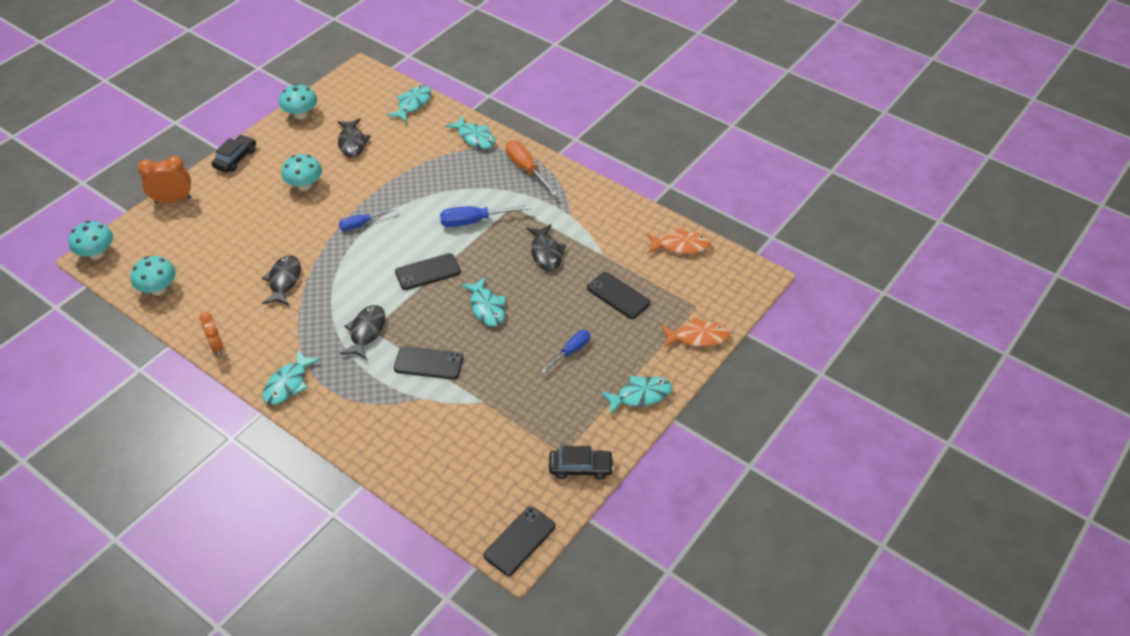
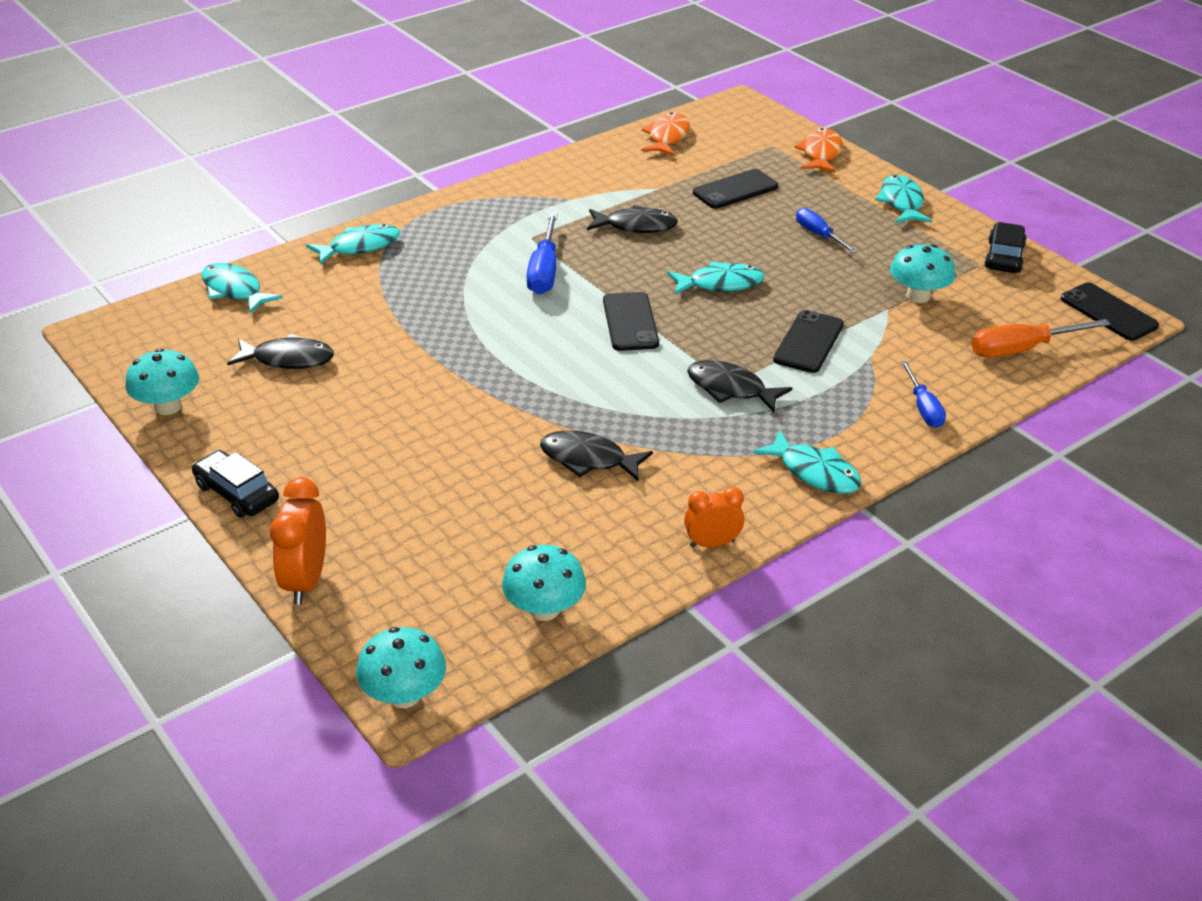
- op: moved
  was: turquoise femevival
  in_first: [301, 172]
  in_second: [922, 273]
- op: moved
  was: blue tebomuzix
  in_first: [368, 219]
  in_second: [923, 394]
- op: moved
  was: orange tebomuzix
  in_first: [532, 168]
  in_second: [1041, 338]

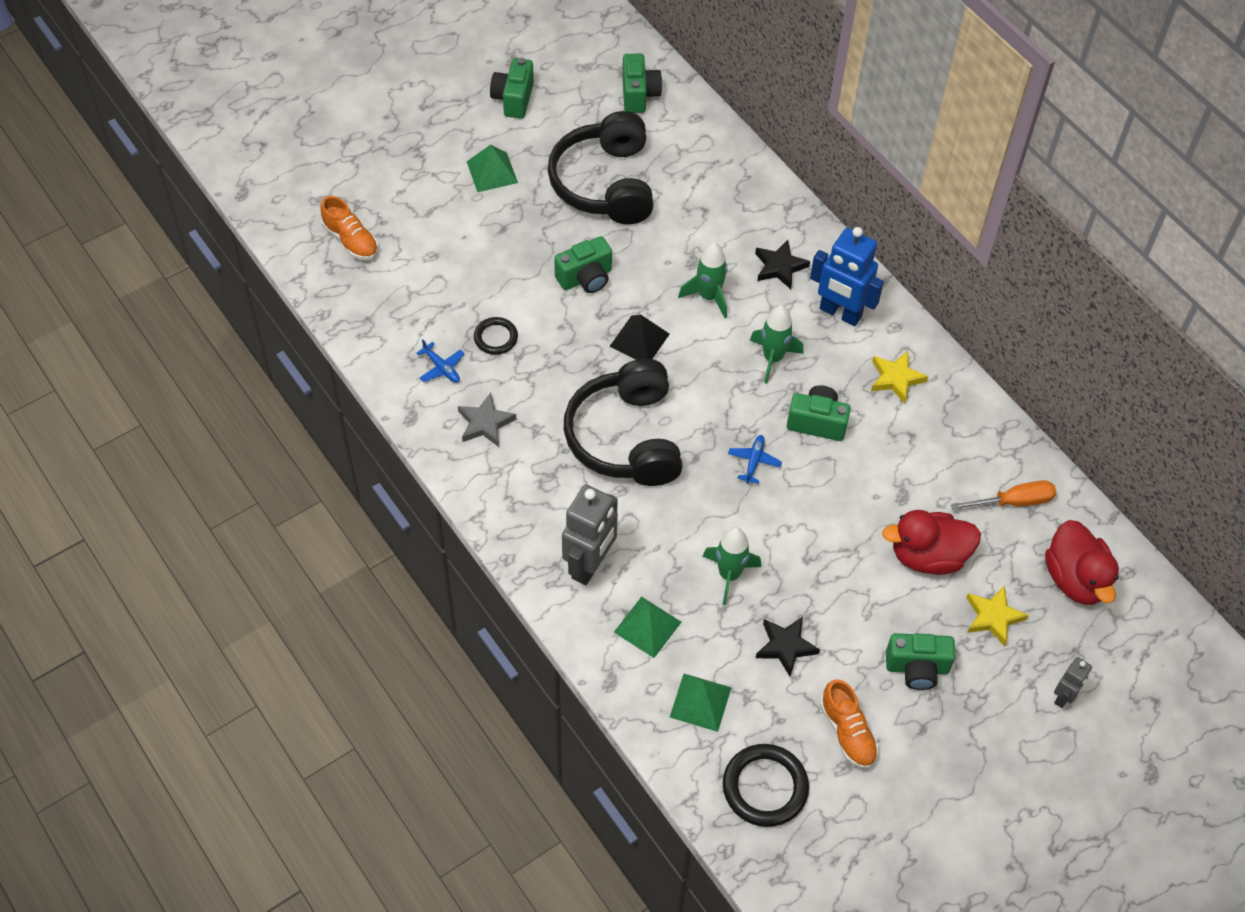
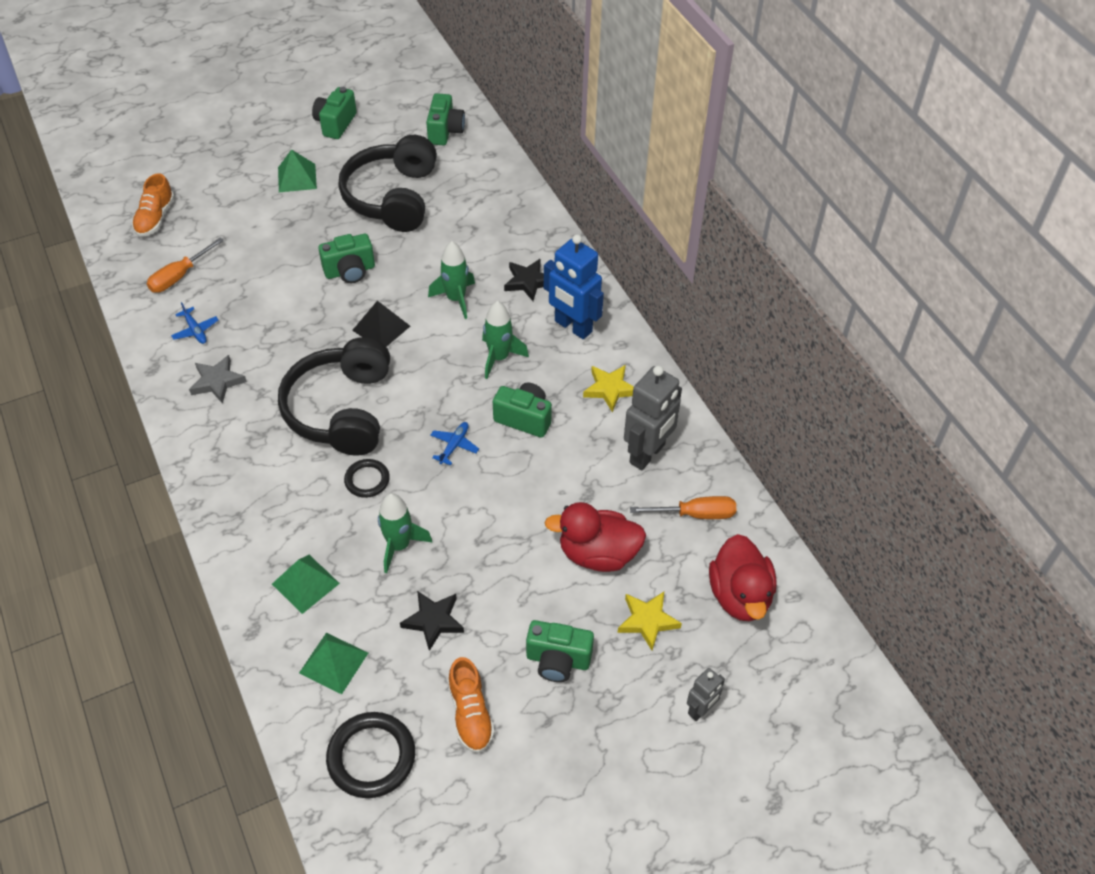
- op: added
  now: orange tebomuzix
  in_second: [185, 265]
- op: moved
  was: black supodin
  in_first: [496, 336]
  in_second: [367, 478]
- op: moved
  was: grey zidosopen
  in_first: [590, 535]
  in_second: [653, 417]
- op: turned
  was: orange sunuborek
  in_first: [349, 228]
  in_second: [153, 205]
  clockwise: 45

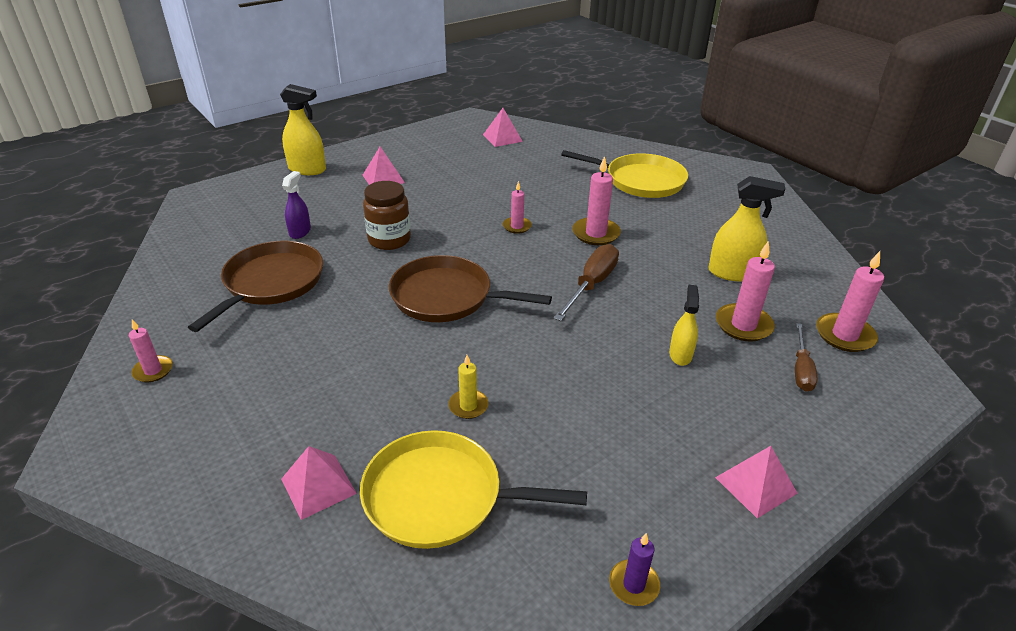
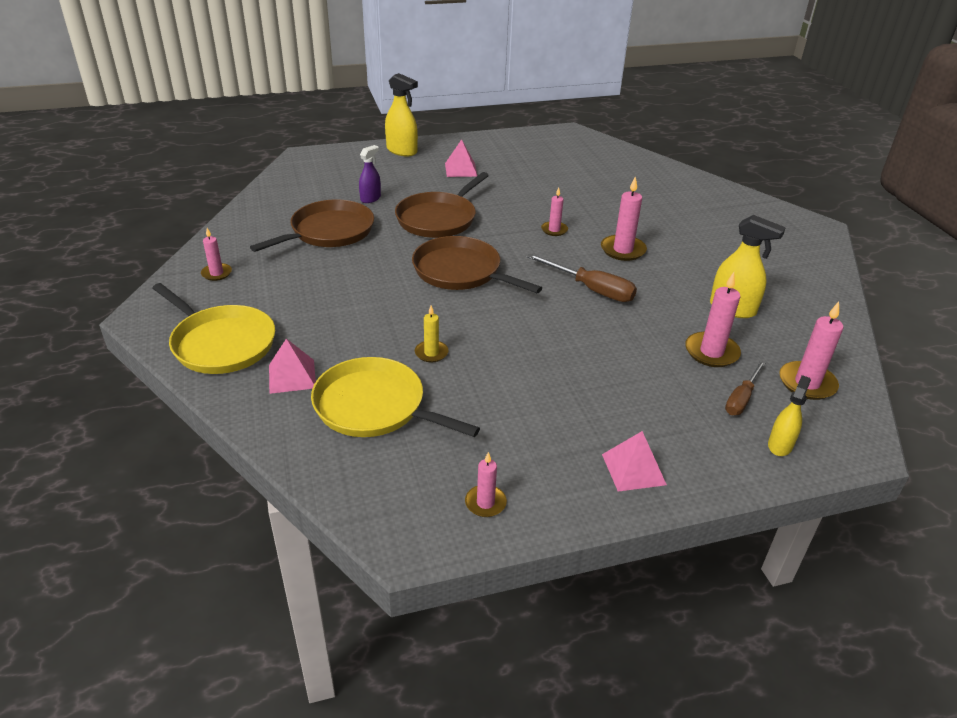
- op: removed
  was: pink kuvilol
  in_first: [503, 127]
- op: moved
  was: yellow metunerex
  in_first: [624, 174]
  in_second: [213, 328]
- op: moved
  was: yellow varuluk
  in_first: [684, 325]
  in_second: [789, 415]
- op: replaced
  was: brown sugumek
  now: brown metunerex
  in_first: [387, 215]
  in_second: [442, 205]
- op: recoloured
  was: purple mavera
  now: pink mavera
  in_first: [634, 569]
  in_second: [486, 484]
- op: turned
  was: brown tebomuzix
  in_first: [586, 282]
  in_second: [581, 277]
  clockwise: 75

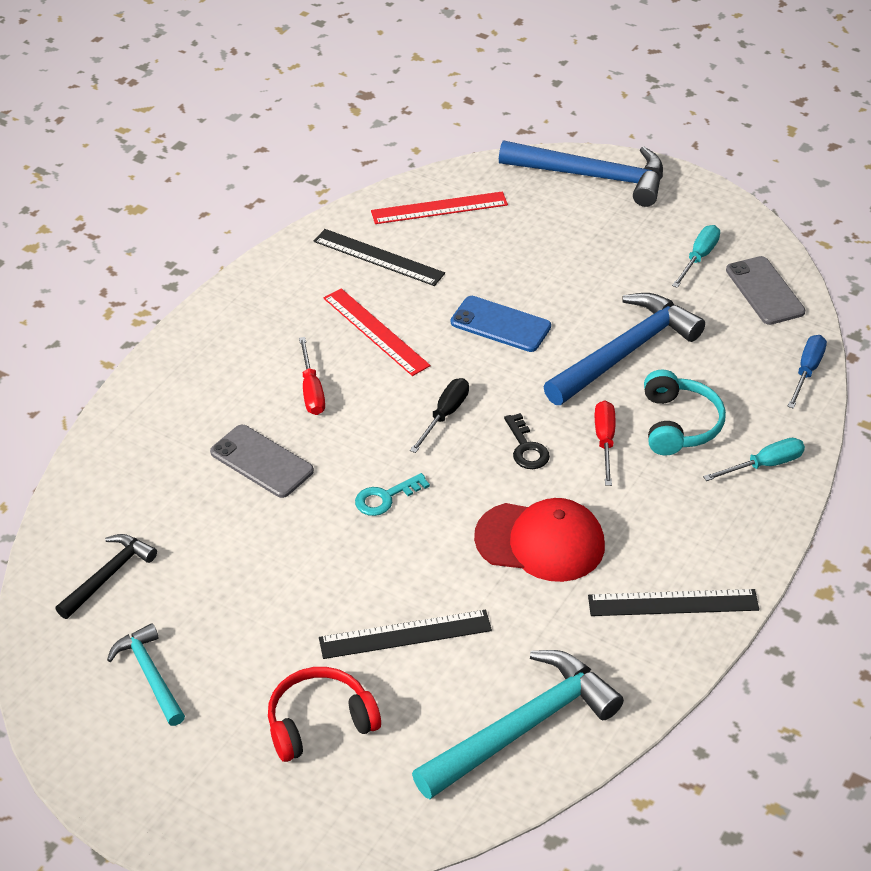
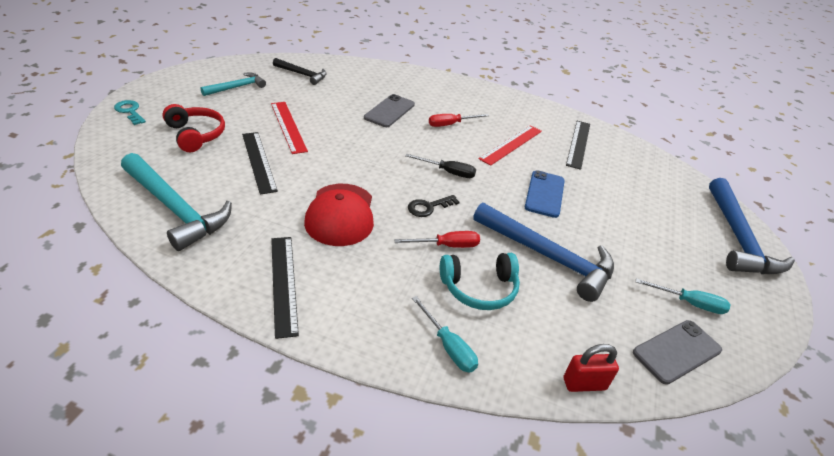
- op: moved
  was: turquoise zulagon
  in_first: [392, 494]
  in_second: [130, 112]
- op: moved
  was: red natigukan
  in_first: [439, 207]
  in_second: [289, 128]
- op: replaced
  was: blue tebomuzix
  now: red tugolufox
  in_first: [807, 372]
  in_second: [591, 368]

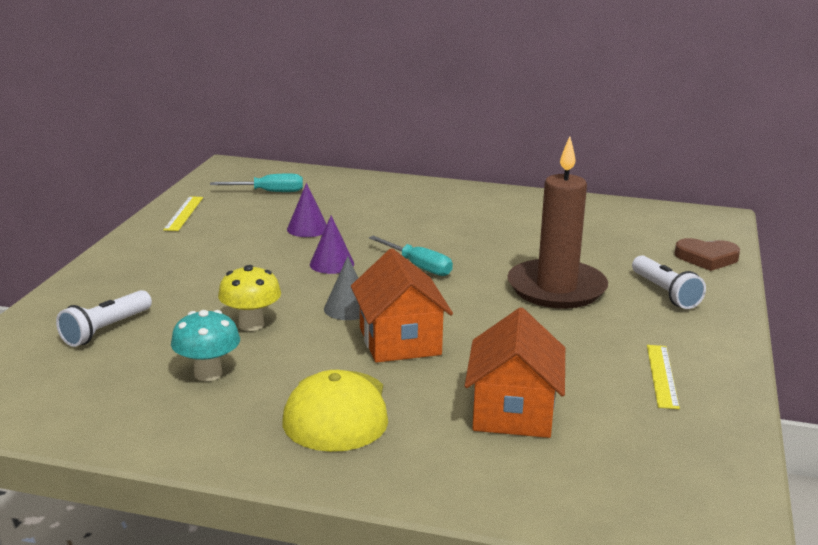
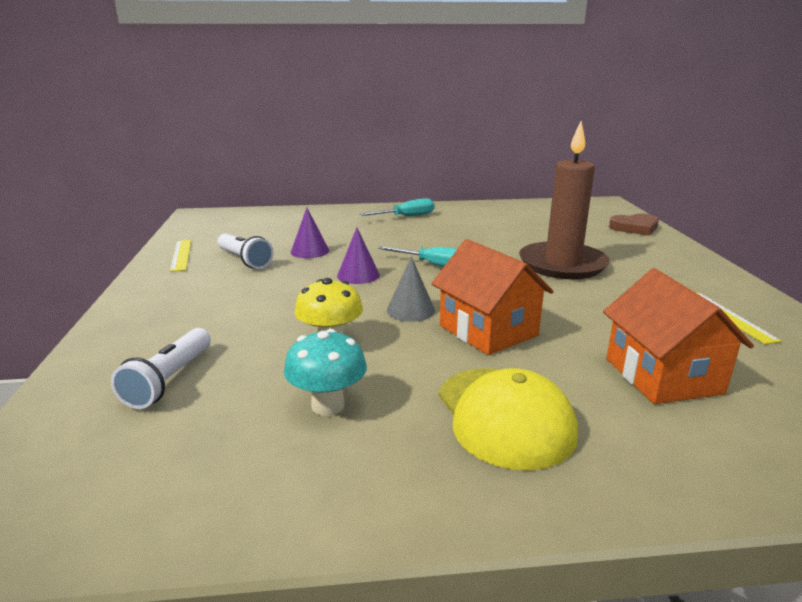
- op: moved
  was: turquoise tebomuzix
  in_first: [256, 182]
  in_second: [397, 207]
- op: moved
  was: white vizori
  in_first: [669, 282]
  in_second: [245, 251]

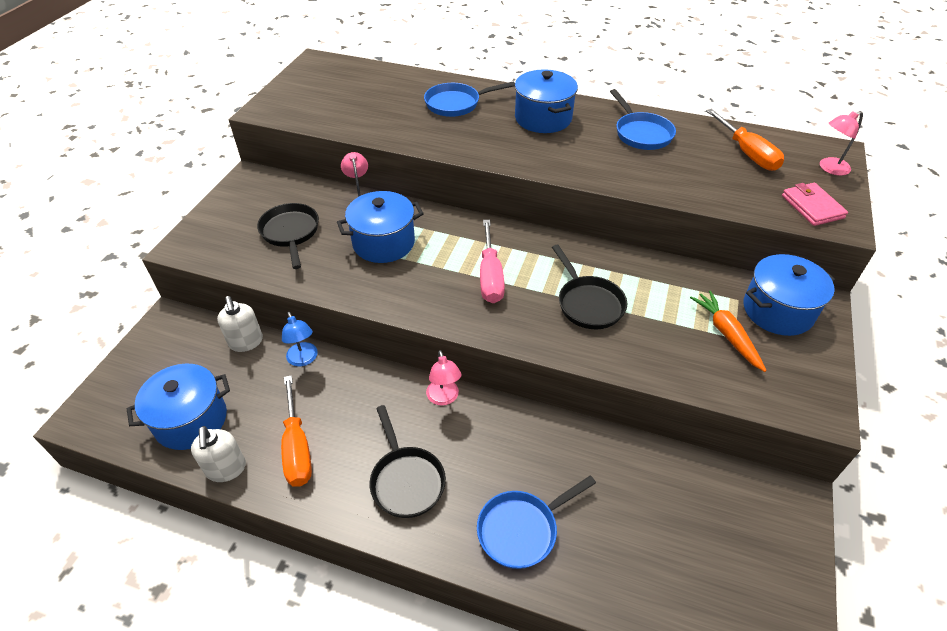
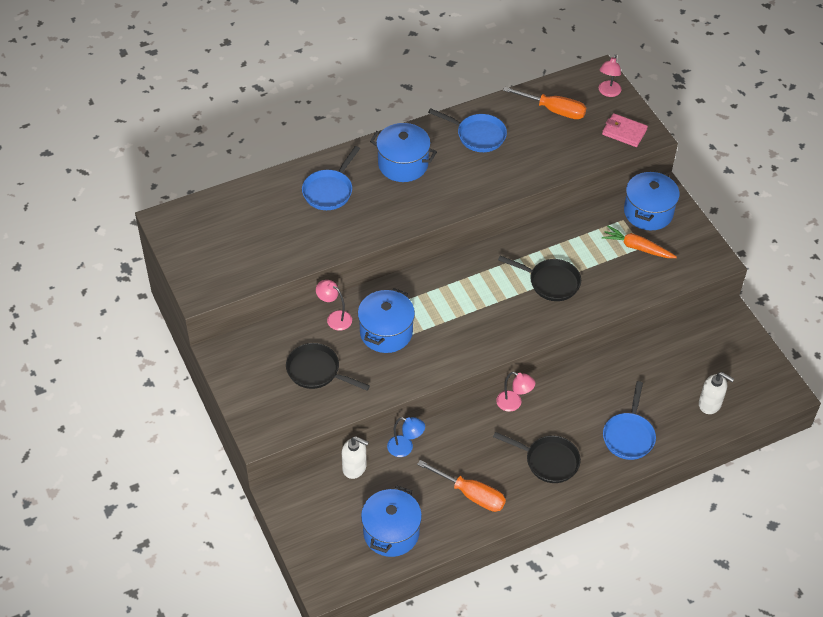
- op: removed
  was: pink tebomuzix
  in_first: [492, 261]
- op: moved
  was: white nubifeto
  in_first: [218, 454]
  in_second: [716, 393]

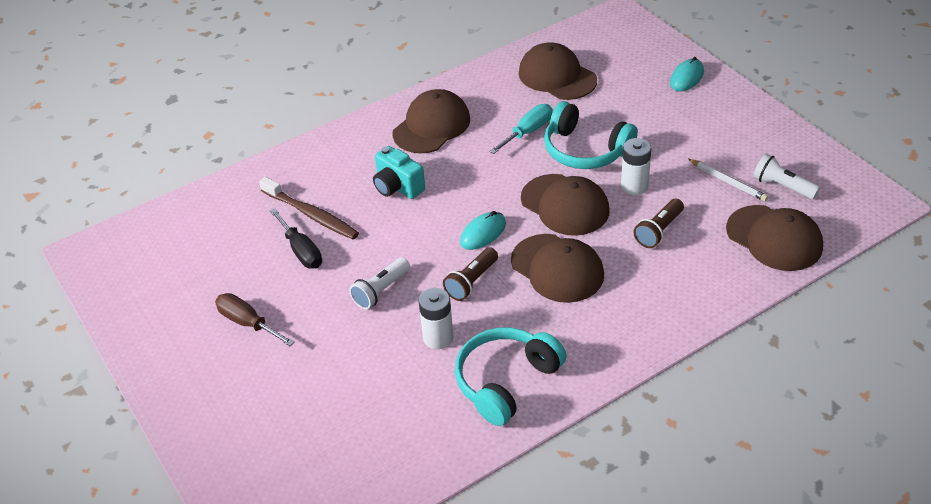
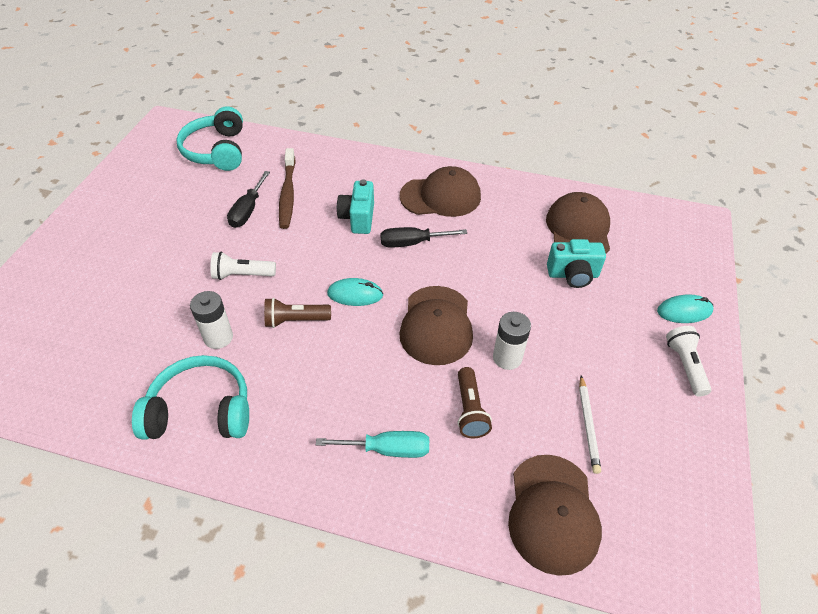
- op: removed
  was: brown tebomuzix
  in_first: [255, 319]
- op: removed
  was: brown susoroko
  in_first: [557, 268]
- op: added
  now: black tebomuzix
  in_second: [423, 237]
- op: added
  now: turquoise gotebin
  in_second: [576, 263]
- op: moved
  was: turquoise tebomuzix
  in_first: [521, 129]
  in_second: [372, 444]
- op: moved
  was: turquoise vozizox
  in_first: [591, 135]
  in_second: [209, 138]
- op: moved
  was: white vizori
  in_first: [786, 176]
  in_second: [689, 361]
- op: turned
  was: brown vizori
  in_first: [659, 223]
  in_second: [474, 402]
  clockwise: -90

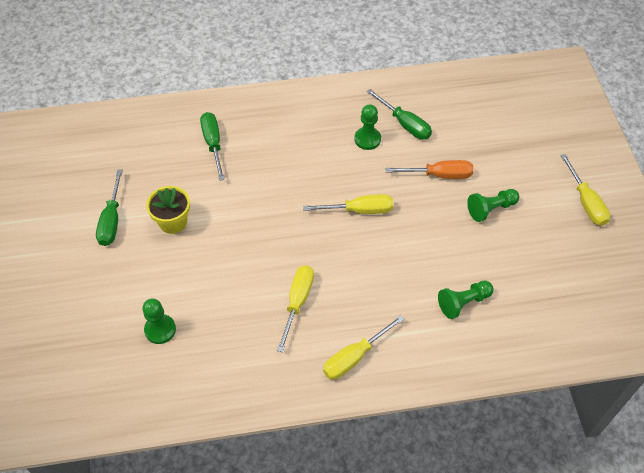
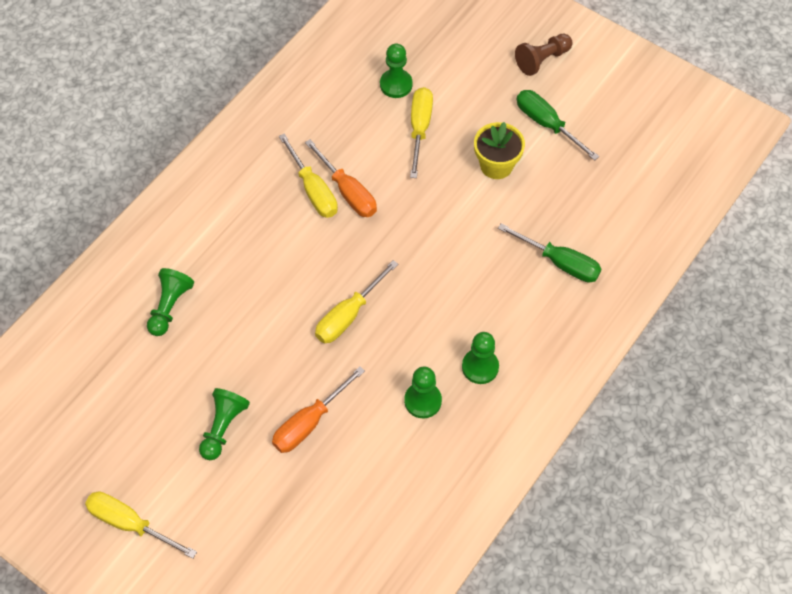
- op: removed
  was: green tebomuzix
  in_first: [399, 114]
- op: added
  now: orange tebomuzix
  in_second: [341, 178]
- op: added
  now: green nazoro
  in_second: [480, 358]
- op: added
  now: brown nazoro
  in_second: [543, 55]
- op: moved
  was: yellow tebomuzix
  in_first: [364, 347]
  in_second: [421, 132]

